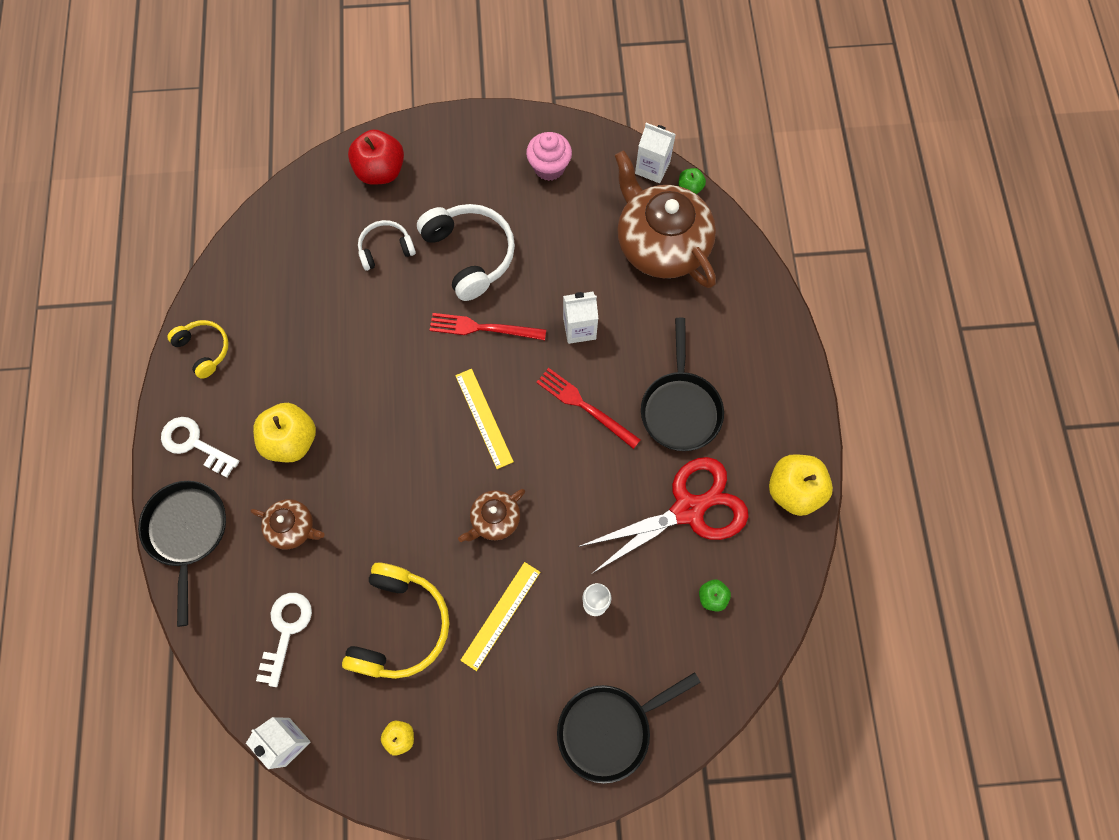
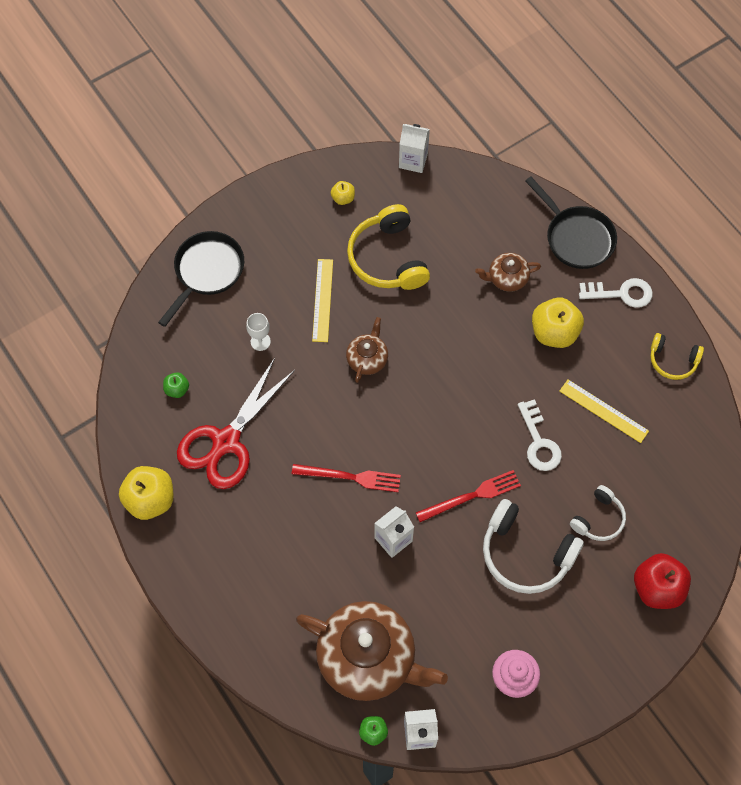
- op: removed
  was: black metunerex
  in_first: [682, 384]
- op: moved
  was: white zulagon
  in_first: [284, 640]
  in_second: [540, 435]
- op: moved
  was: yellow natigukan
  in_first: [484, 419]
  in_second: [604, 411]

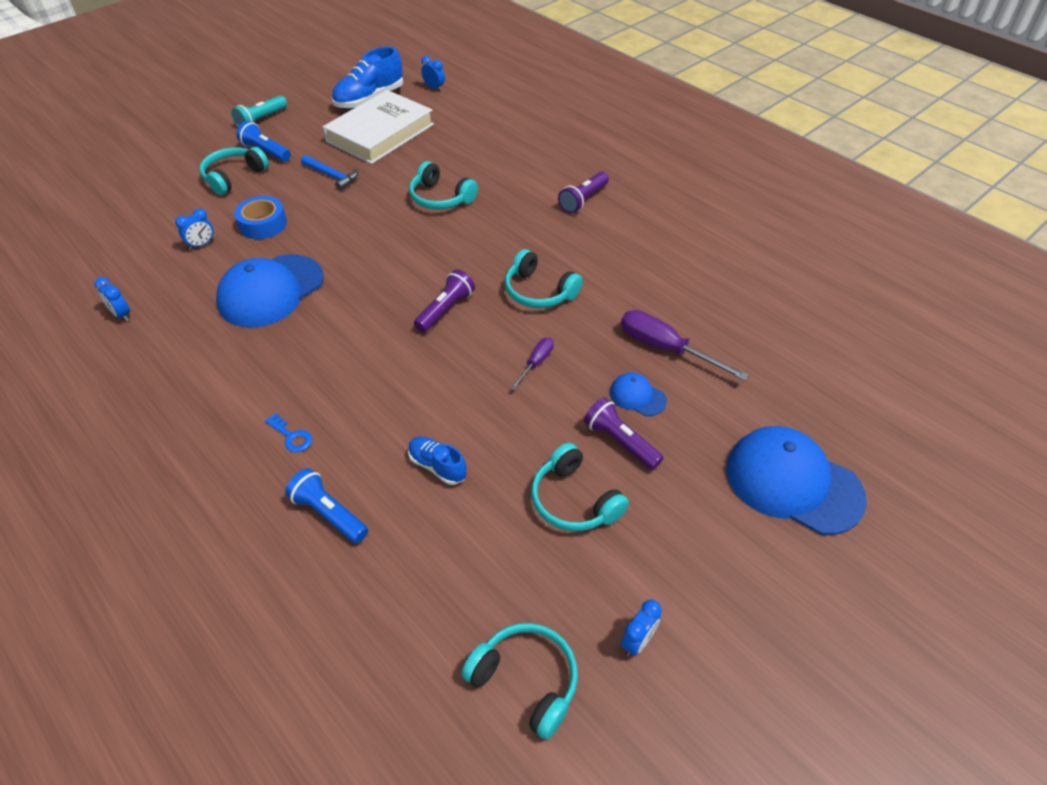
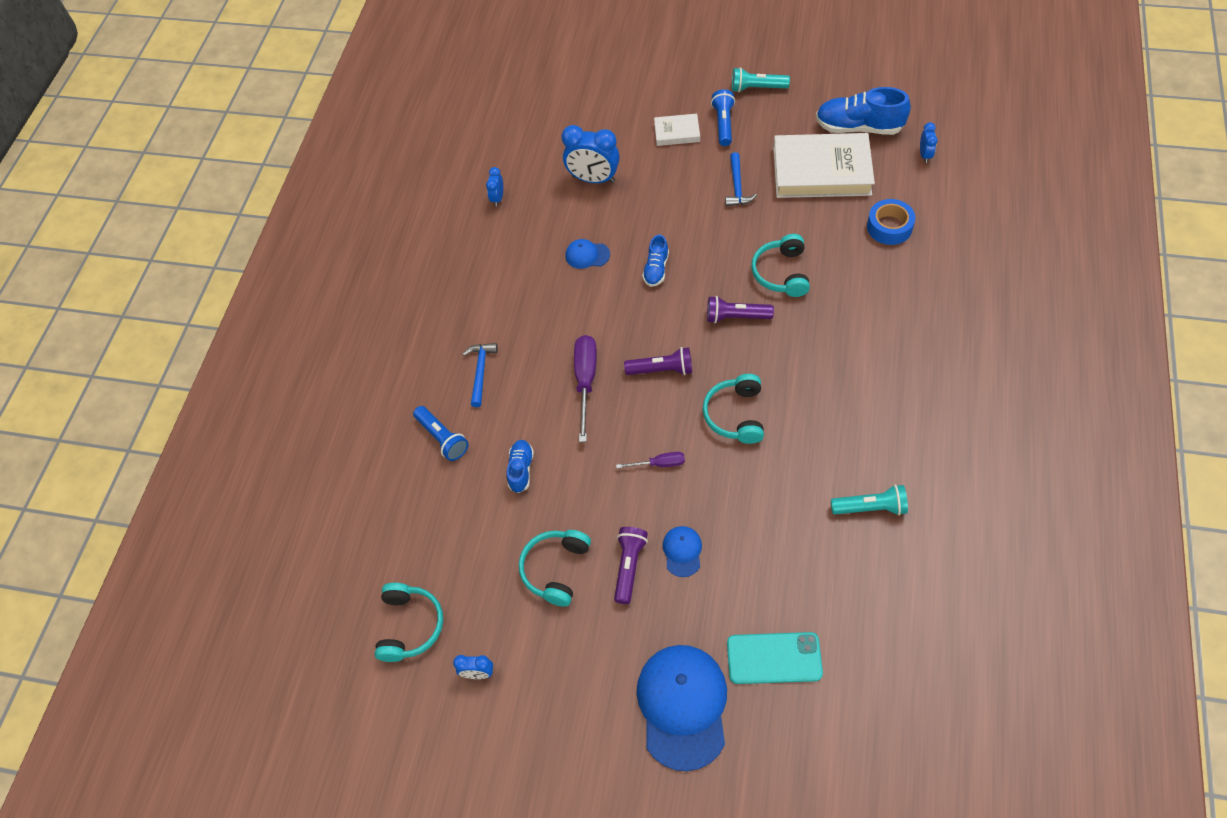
- op: added
  now: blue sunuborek
  in_second: [655, 261]
- op: added
  now: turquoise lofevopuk
  in_second: [775, 658]
- op: added
  now: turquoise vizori
  in_second: [869, 500]
- op: moved
  was: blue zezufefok
  in_first: [260, 217]
  in_second: [891, 222]
- op: moved
  was: purple vizori
  in_first: [583, 193]
  in_second: [740, 309]
- op: moved
  was: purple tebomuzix
  in_first: [685, 345]
  in_second: [585, 388]
- op: replaced
  was: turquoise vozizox
  now: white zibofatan
  in_first: [234, 171]
  in_second: [677, 130]
- op: replaced
  was: blue zulagon
  now: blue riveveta
  in_first: [288, 432]
  in_second: [480, 375]
- op: turned
  was: blue vizori
  in_first: [326, 505]
  in_second: [441, 433]
  clockwise: 135
- op: resized
  was: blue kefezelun
  in_first: [194, 229]
  in_second: [591, 154]
  ratio: 1.96
- op: resized
  was: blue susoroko
  in_first: [270, 290]
  in_second: [587, 254]
  ratio: 0.47

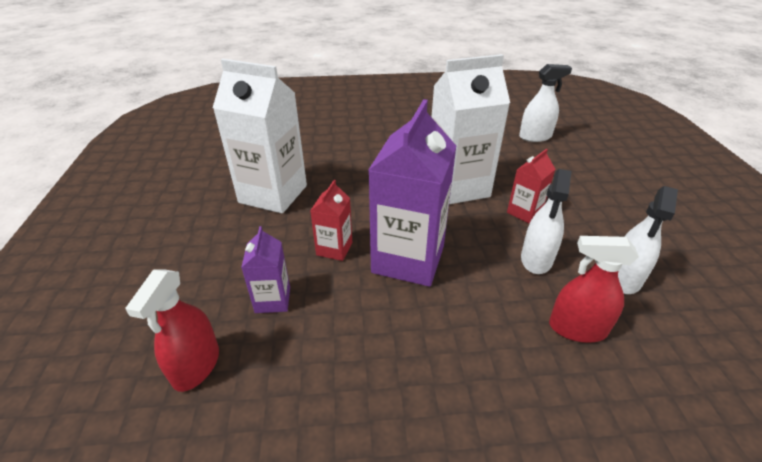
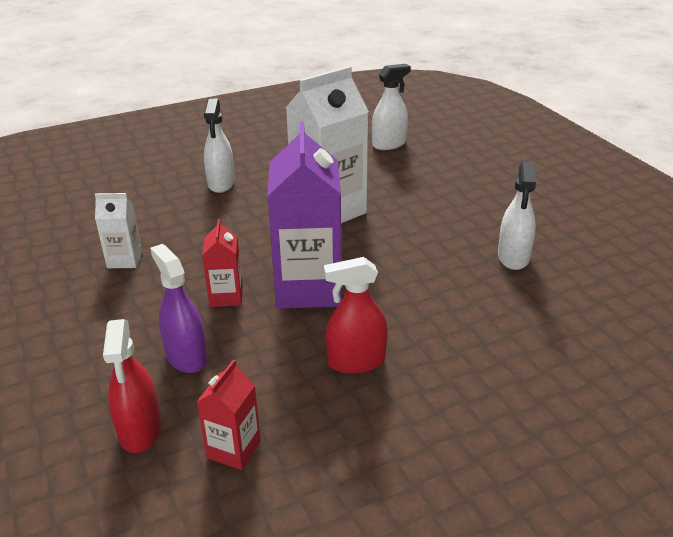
- op: moved
  was: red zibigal
  in_first: [531, 186]
  in_second: [229, 415]
- op: moved
  was: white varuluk
  in_first: [546, 221]
  in_second: [219, 146]
- op: moved
  was: red varuluk
  in_first: [594, 289]
  in_second: [355, 315]
- op: replaced
  was: purple zibigal
  now: purple varuluk
  in_first: [265, 269]
  in_second: [178, 308]
- op: resized
  was: white zibigal
  in_first: [260, 136]
  in_second: [118, 230]
  ratio: 0.49

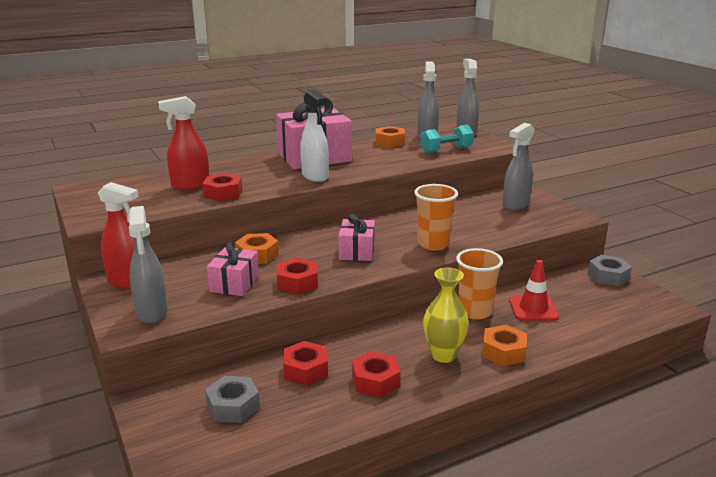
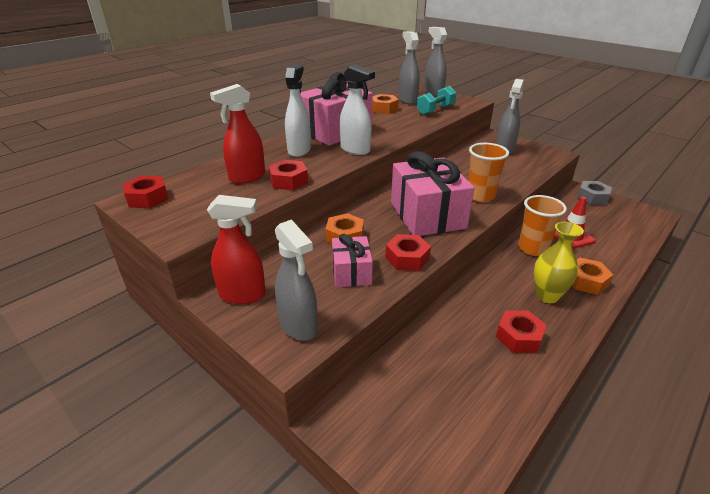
- op: removed
  was: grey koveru
  in_first: [232, 399]
- op: added
  now: white varuluk
  in_second: [298, 110]
- op: moved
  was: red koveru
  in_first: [305, 363]
  in_second: [146, 192]
- op: resized
  was: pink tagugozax
  in_first: [357, 237]
  in_second: [433, 193]
  ratio: 1.87

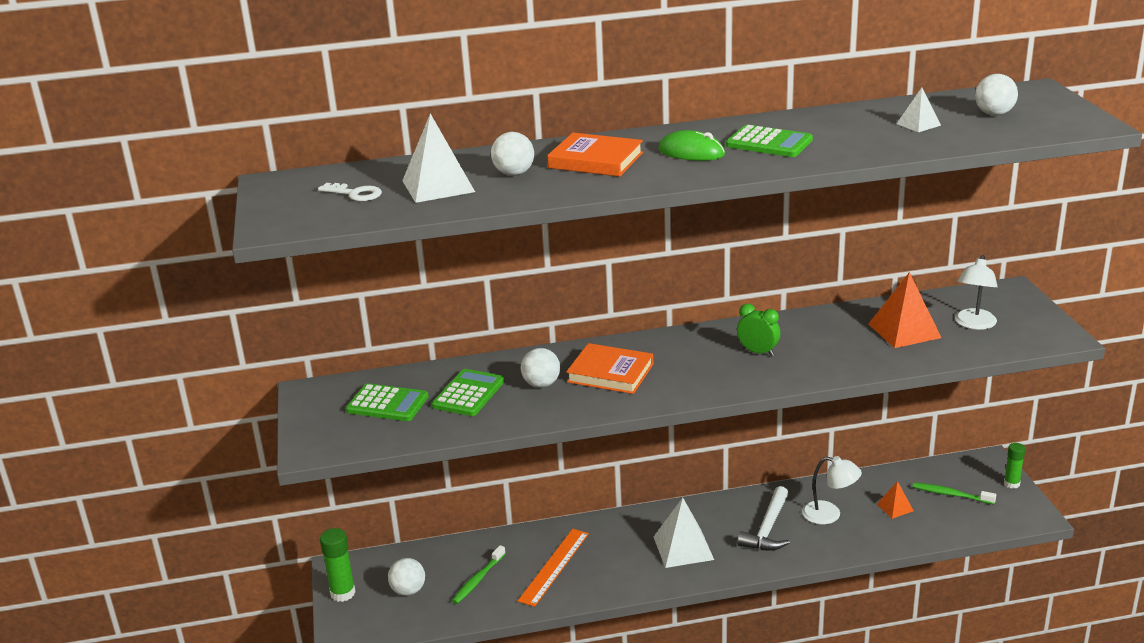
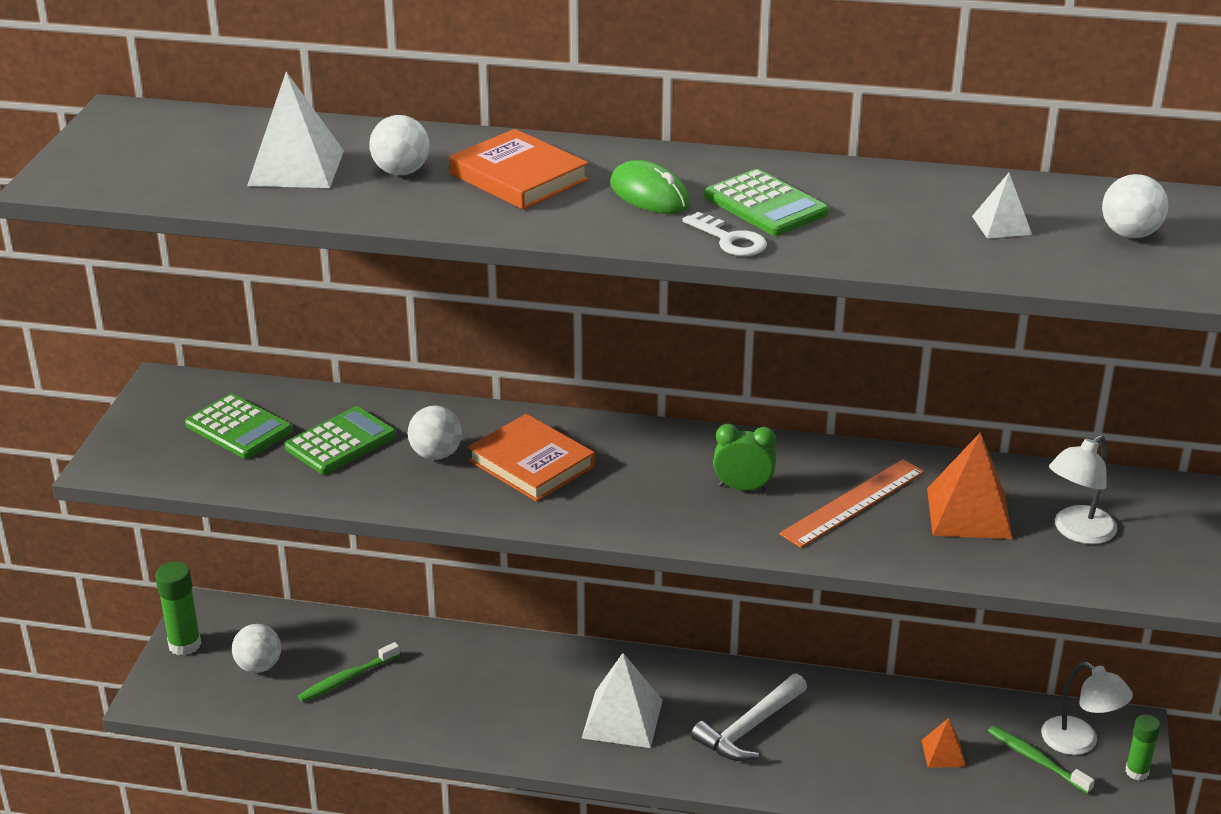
- op: moved
  was: white zulagon
  in_first: [350, 192]
  in_second: [724, 234]
- op: moved
  was: orange natigukan
  in_first: [553, 568]
  in_second: [852, 503]
- op: moved
  was: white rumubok
  in_first: [832, 490]
  in_second: [1087, 708]
- op: turned
  was: green kefezelun
  in_first: [758, 330]
  in_second: [744, 457]
  clockwise: -45

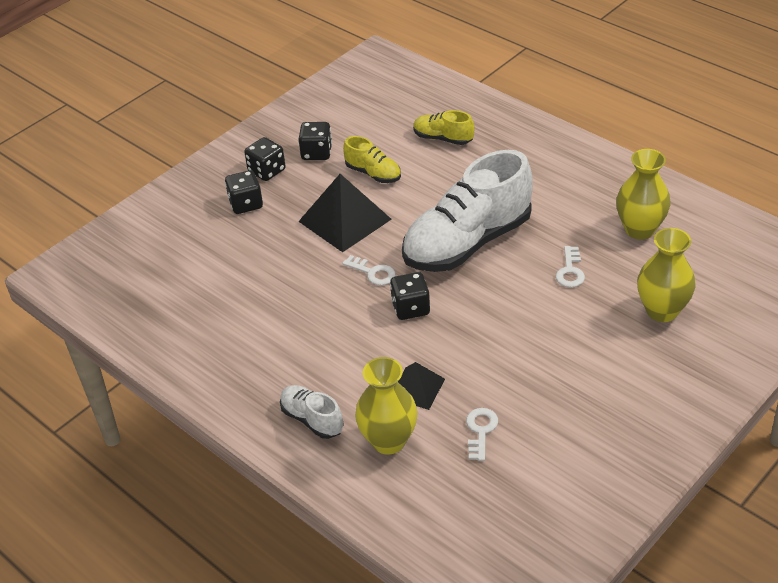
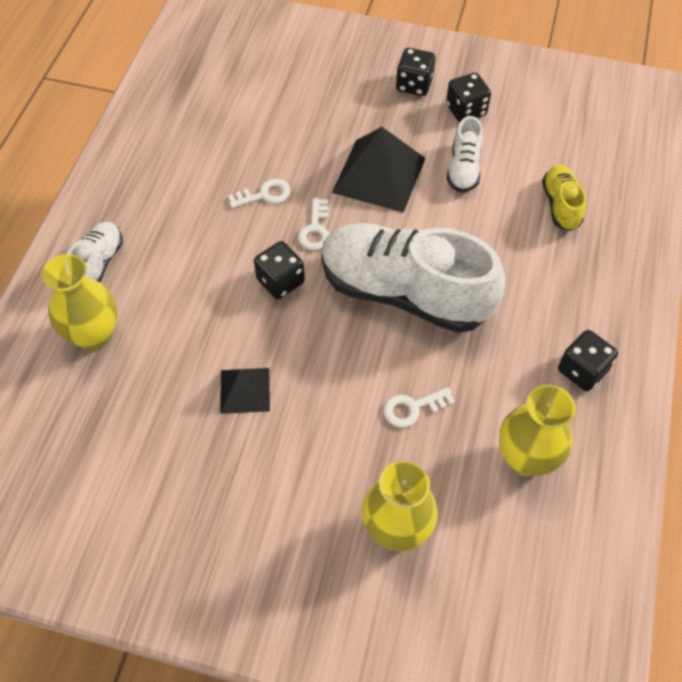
- op: moved
  was: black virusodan
  in_first: [244, 192]
  in_second: [588, 360]
- op: moved
  was: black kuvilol
  in_first: [421, 386]
  in_second: [245, 391]
- op: moved
  was: white zulagon
  in_first: [482, 434]
  in_second: [259, 193]
- op: recoloured
  was: yellow sunuborek
  now: white sunuborek
  in_first: [372, 159]
  in_second: [464, 154]

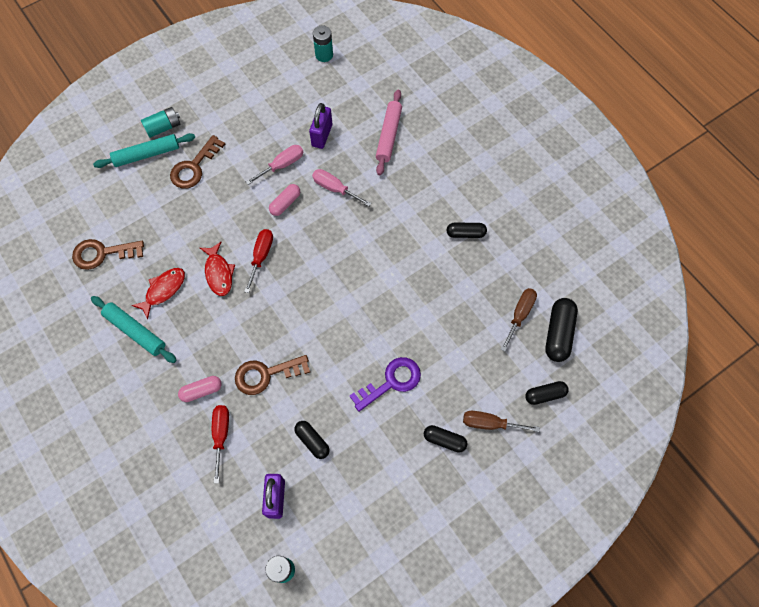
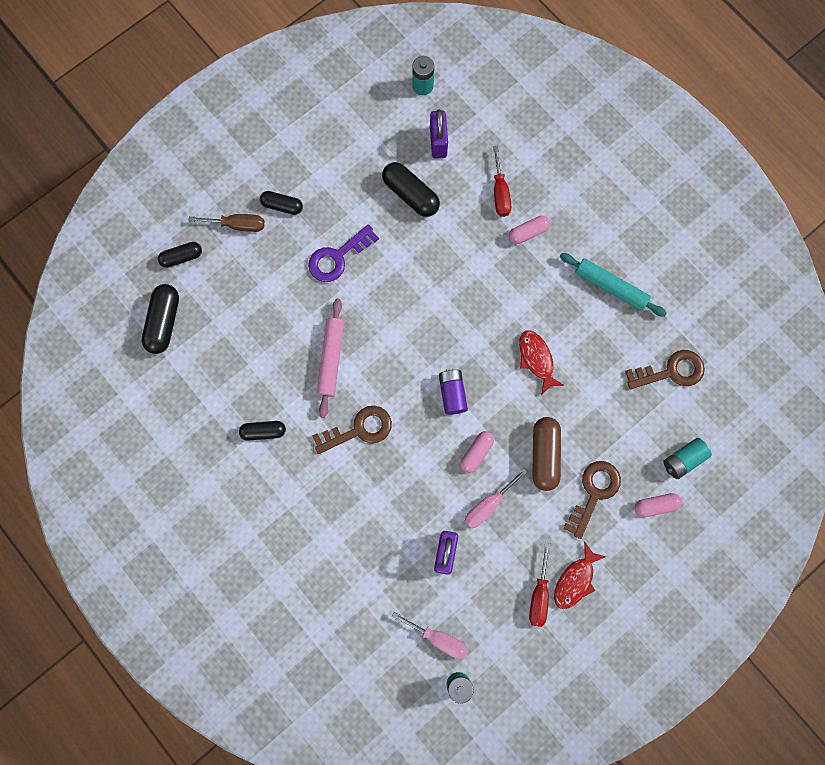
- op: removed
  was: brown tebomuzix
  in_first: [518, 320]
- op: added
  now: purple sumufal
  in_second: [453, 391]
- op: added
  now: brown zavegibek
  in_second: [546, 454]
- op: moved
  was: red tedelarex
  in_first: [158, 293]
  in_second: [580, 575]
- op: moved
  was: turquoise sumufal
  in_first: [160, 122]
  in_second: [687, 458]
- op: moved
  was: brown zulagon
  in_first: [272, 375]
  in_second: [352, 430]
- op: moved
  was: red tebomuzix
  in_first: [258, 261]
  in_second: [539, 585]
- op: moved
  was: pink tebomuzix
  in_first: [341, 188]
  in_second: [430, 635]
- op: moved
  was: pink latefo
  in_first: [389, 132]
  in_second: [330, 358]
- op: replaced
  was: turquoise latefo
  now: pink zavegibek
  in_first: [144, 150]
  in_second: [658, 505]
- op: resized
  was: black zavegibek
  in_first: [312, 440]
  in_second: [411, 189]
  ratio: 1.57

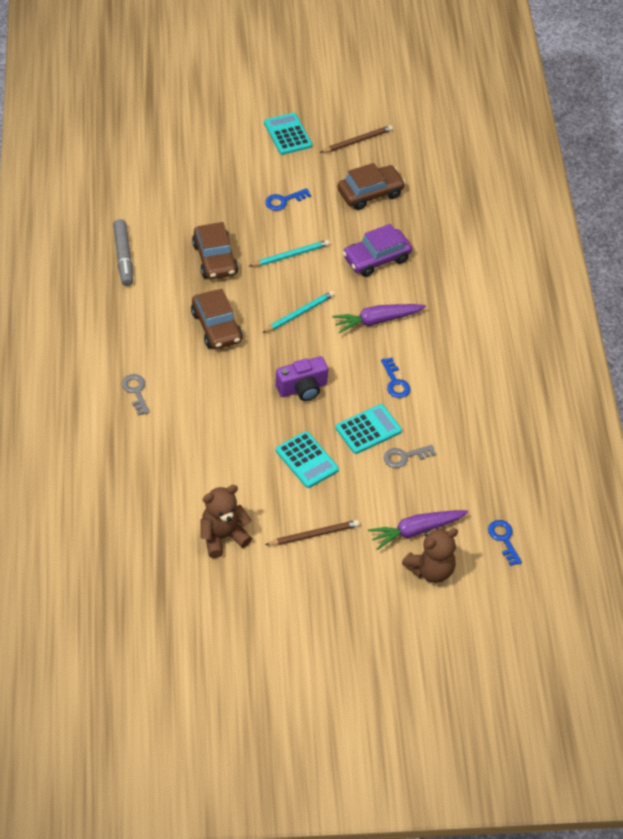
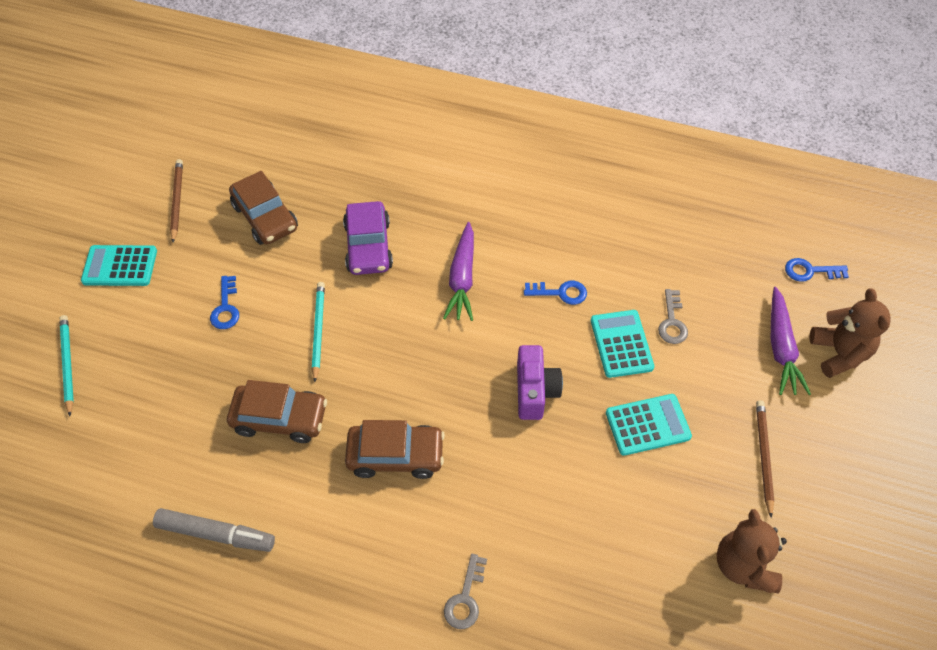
- op: moved
  was: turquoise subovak
  in_first: [298, 312]
  in_second: [67, 365]
- op: turned
  was: grey zulagon
  in_first: [136, 395]
  in_second: [465, 591]
  clockwise: -75
- op: turned
  was: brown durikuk
  in_first: [371, 186]
  in_second: [263, 208]
  clockwise: 150

